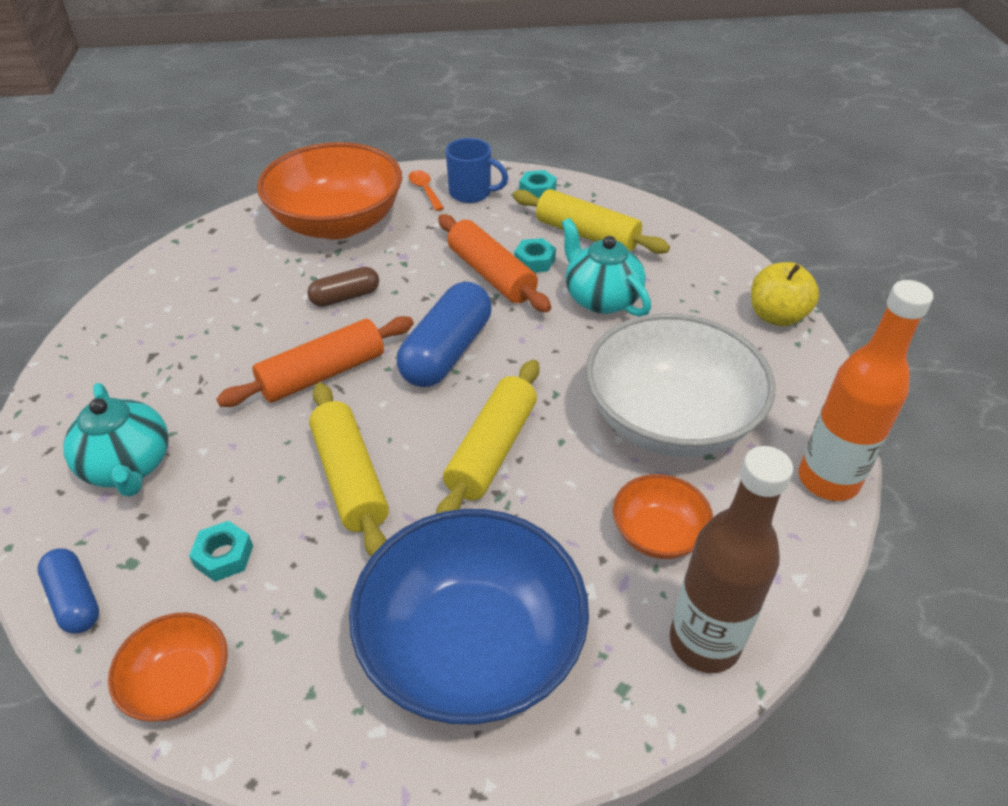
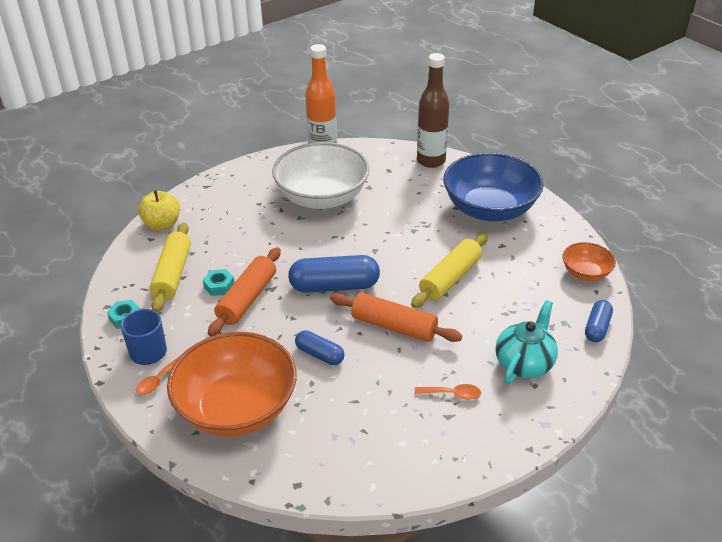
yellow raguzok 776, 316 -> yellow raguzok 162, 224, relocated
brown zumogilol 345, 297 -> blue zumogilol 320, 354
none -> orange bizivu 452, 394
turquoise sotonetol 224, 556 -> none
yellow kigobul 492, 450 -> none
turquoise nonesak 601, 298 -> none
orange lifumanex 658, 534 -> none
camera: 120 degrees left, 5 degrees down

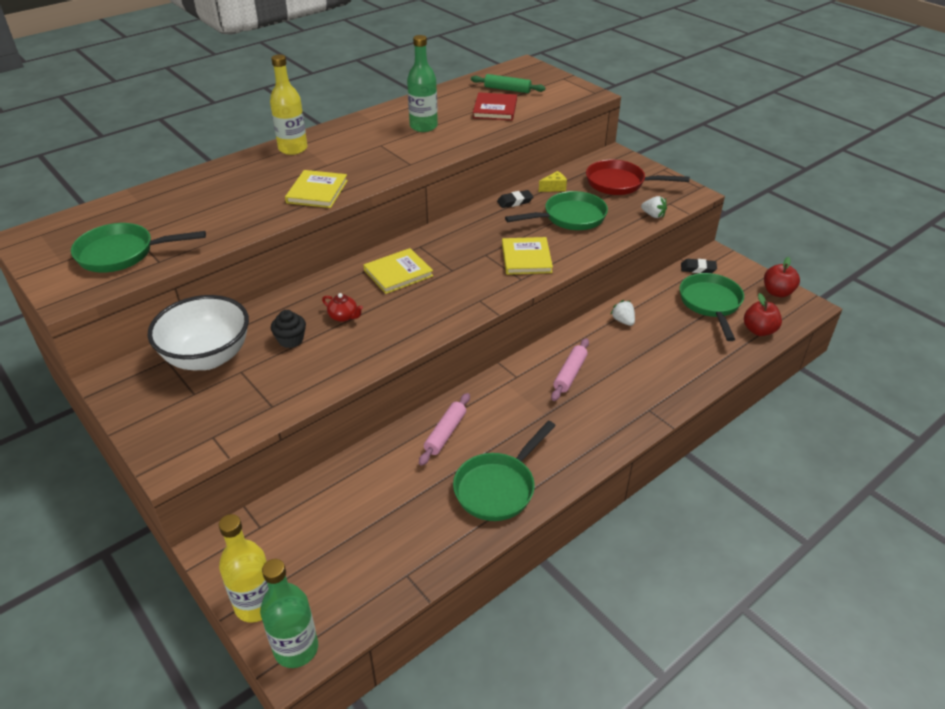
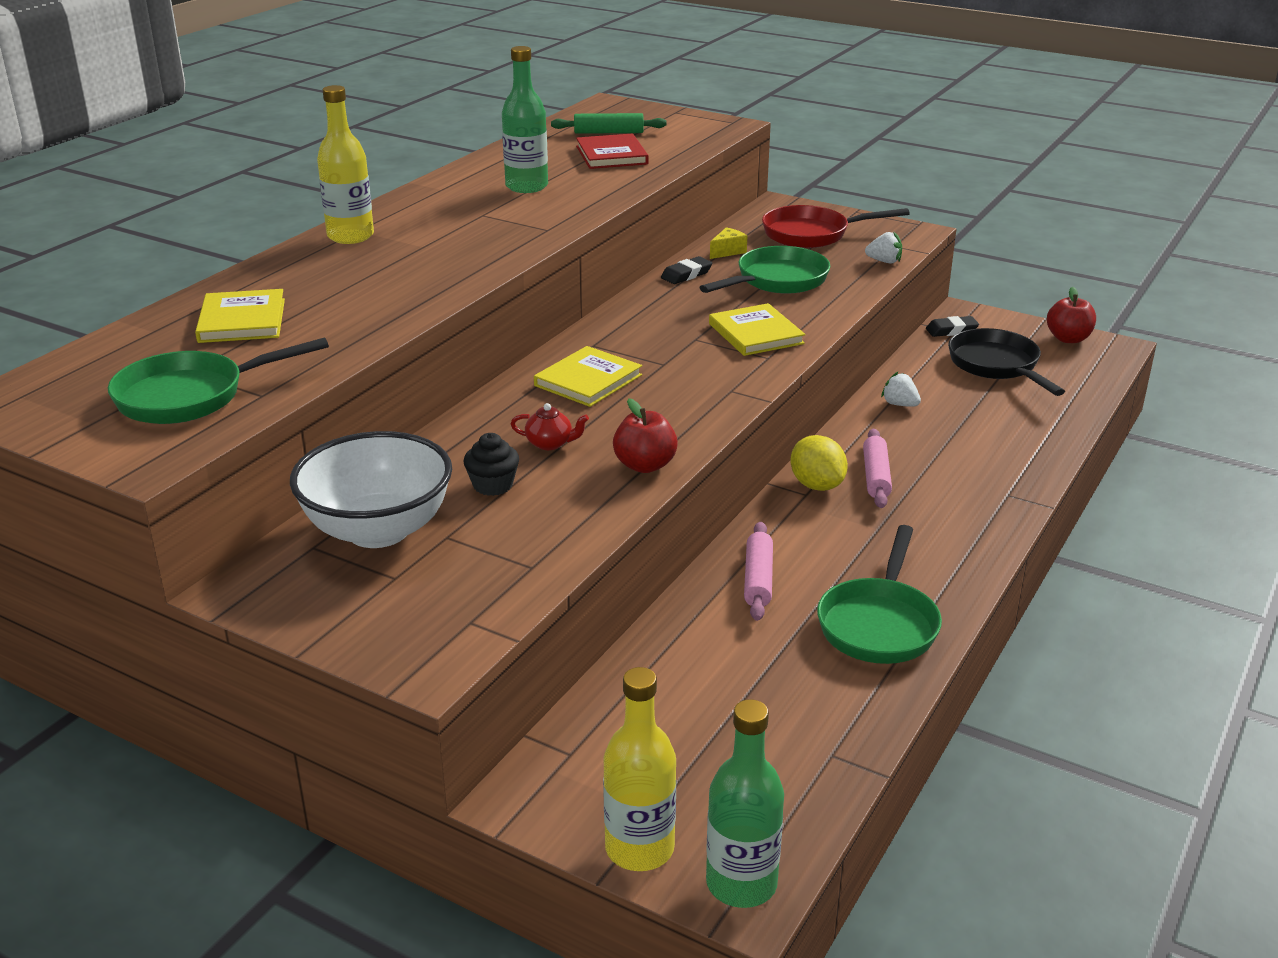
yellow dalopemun 317, 191 -> yellow dalopemun 242, 321, relocated
red raguzok 759, 330 -> red raguzok 645, 465, relocated
none -> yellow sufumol 816, 485
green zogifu 711, 304 -> black zogifu 997, 366
camera: 20 degrees left, 10 degrees down

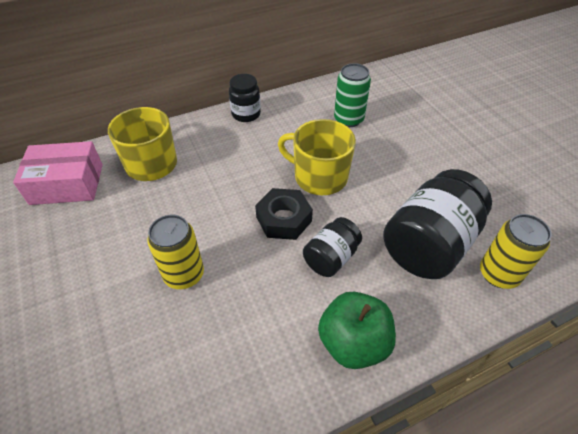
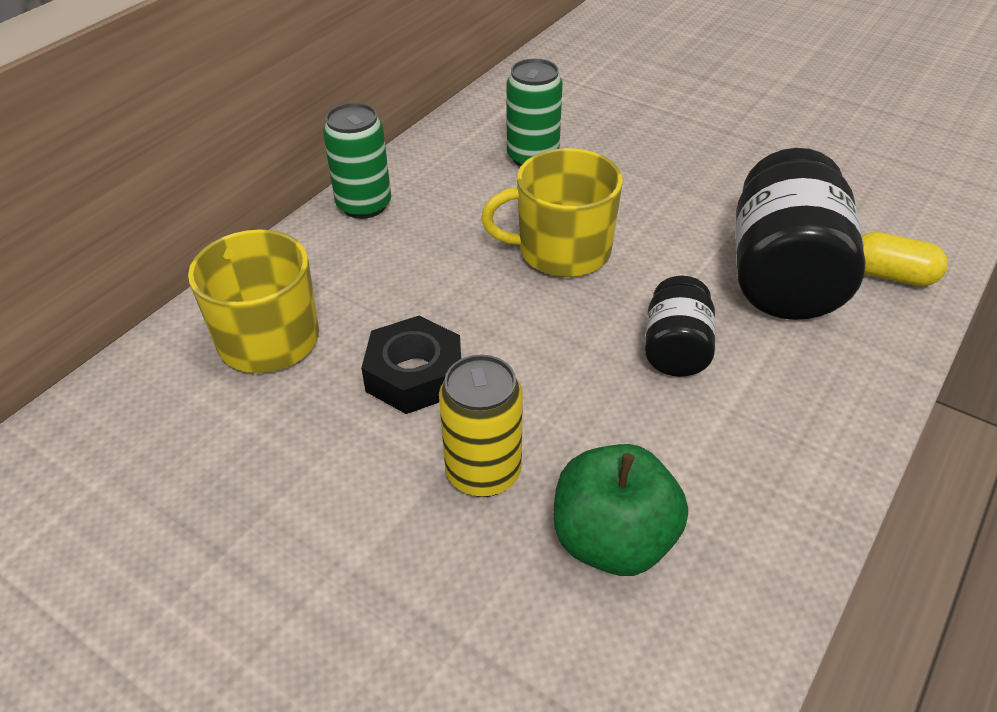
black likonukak 246, 114 -> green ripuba 364, 205
black sotonetol 284, 219 -> black sotonetol 414, 375, relocated
green raguzok 353, 343 -> green raguzok 613, 540, relocated
yellow ripuba 498, 274 -> yellow zumogilol 891, 275
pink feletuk 67, 184 -> none
camera: 30 degrees left, 5 degrees down

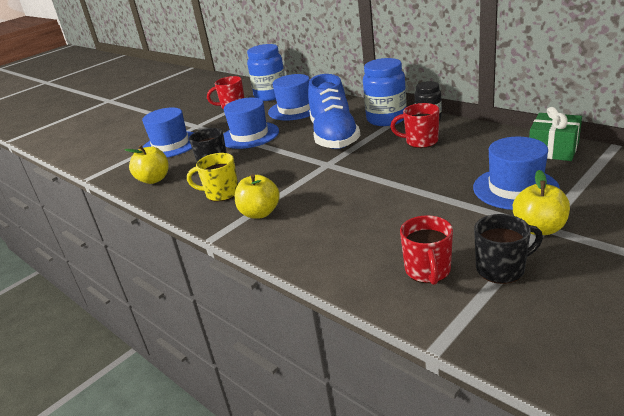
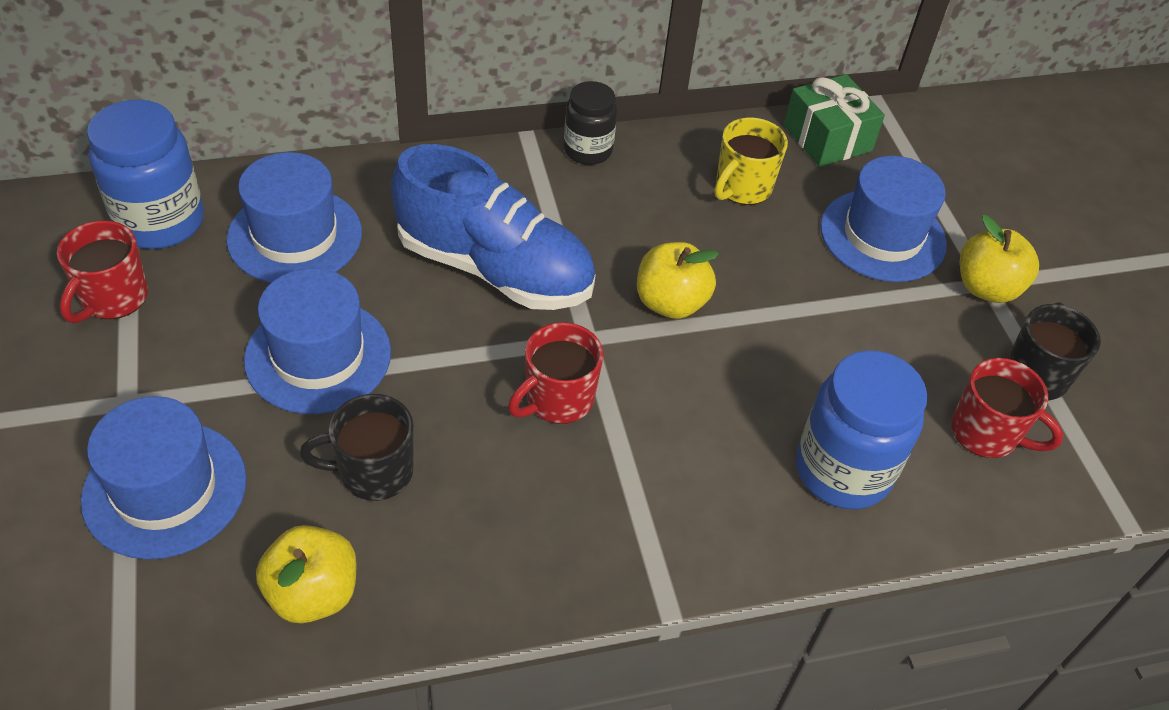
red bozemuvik 420, 141 -> red bozemuvik 558, 399, relocated
yellow raguzok 260, 213 -> yellow raguzok 670, 303, relocated
yellow bozemuvik 221, 193 -> yellow bozemuvik 742, 188, relocated
blue likonukak 386, 119 -> blue likonukak 842, 471, relocated
camera: 65 degrees left, 20 degrees up

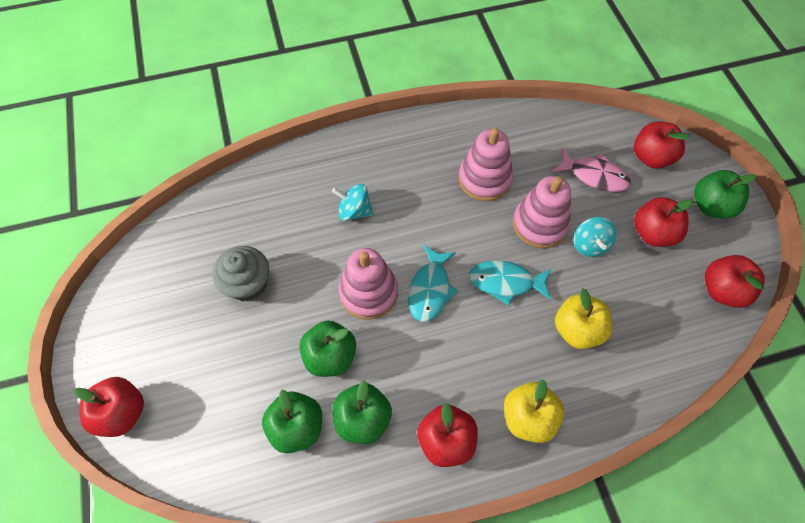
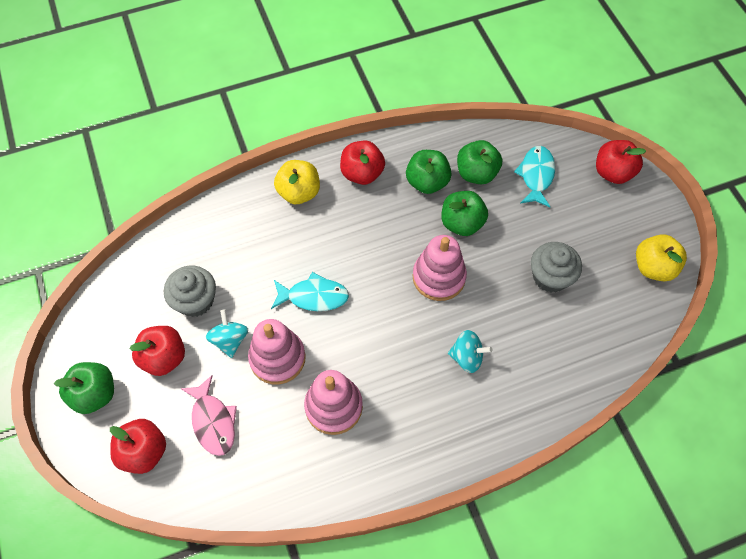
none -> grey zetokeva 195, 300
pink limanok 594, 176 -> pink limanok 213, 421, 135 degrees counterclockwise
turquoise limanok 430, 289 -> turquoise limanok 536, 175, relocated
yellow raguzok 577, 329 -> yellow raguzok 653, 267, relocated
red raguzok 722, 290 -> none
camera: 175 degrees right, 0 degrees up

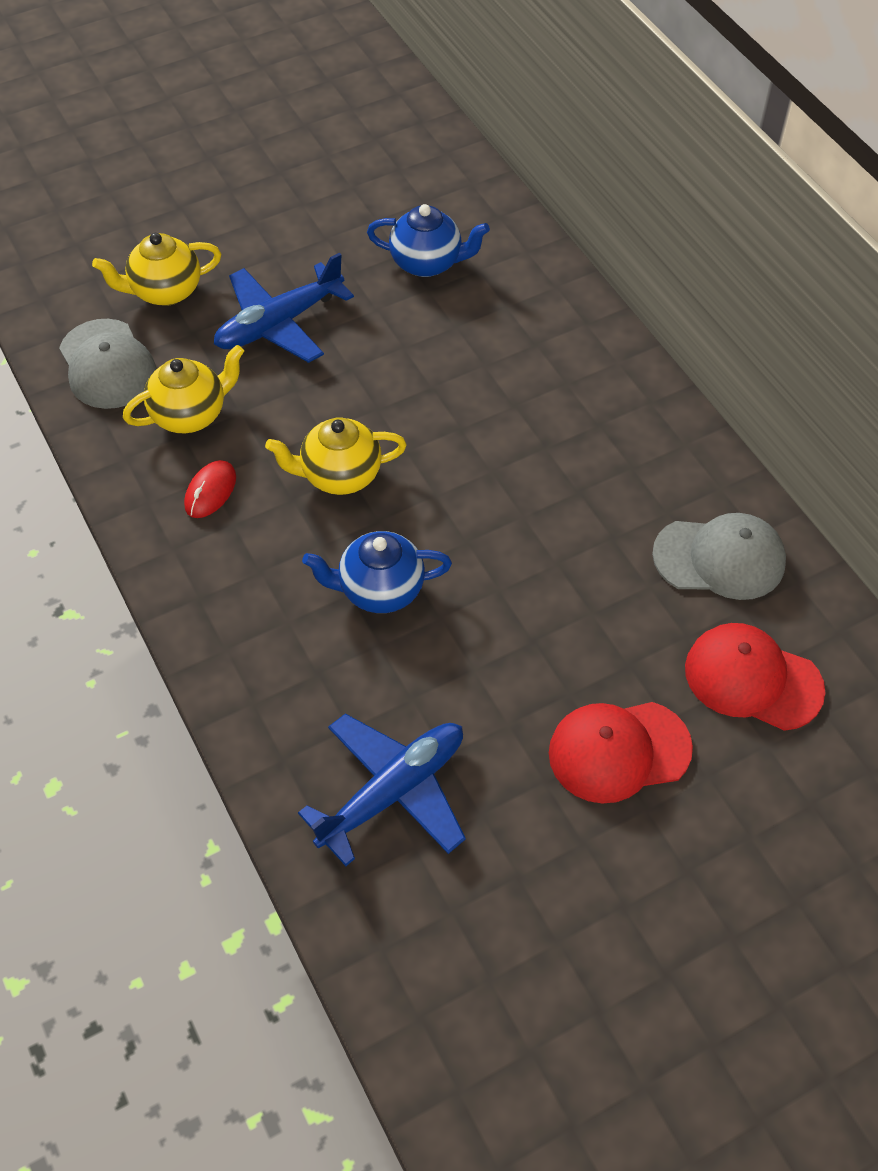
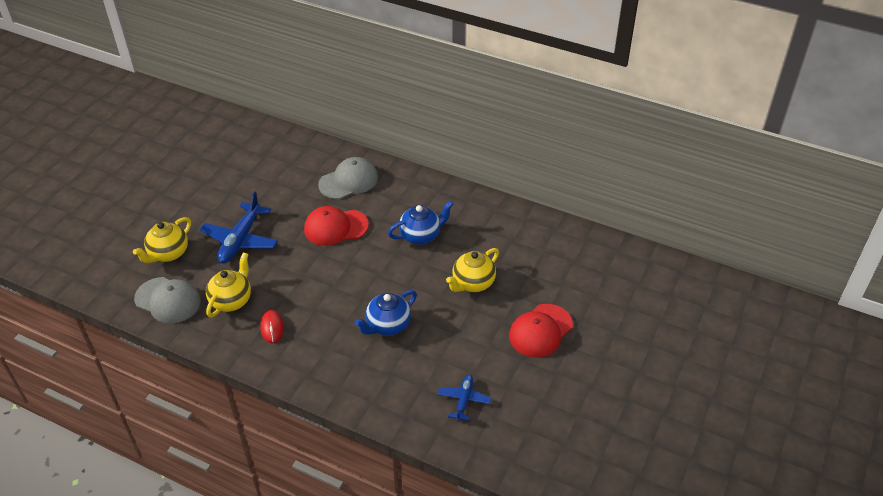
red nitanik 752, 679 -> red nitanik 335, 227, relocated
grey nitanik 719, 558 -> grey nitanik 348, 181, relocated
blue nonesak 427, 263 -> blue nonesak 421, 236, relocated
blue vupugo 393, 791 -> blue vupugo 464, 400, x0.57
yellow nonesak 340, 475 -> yellow nonesak 473, 283, relocated
camera: 35 degrees left, 10 degrees down

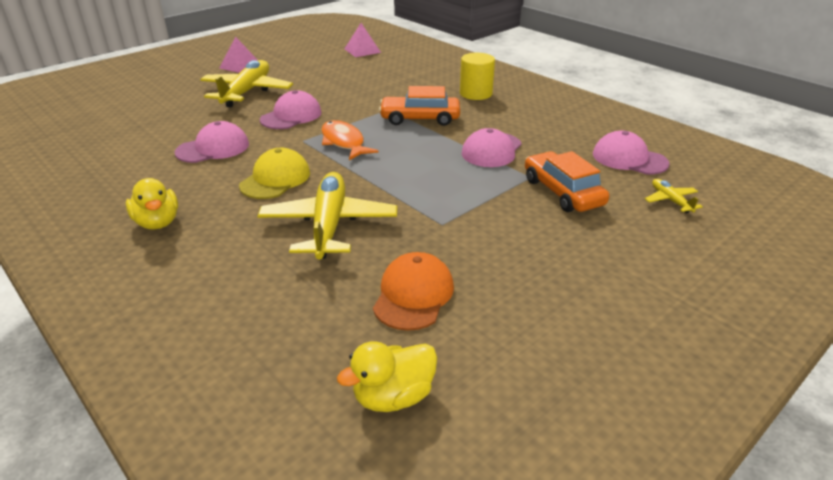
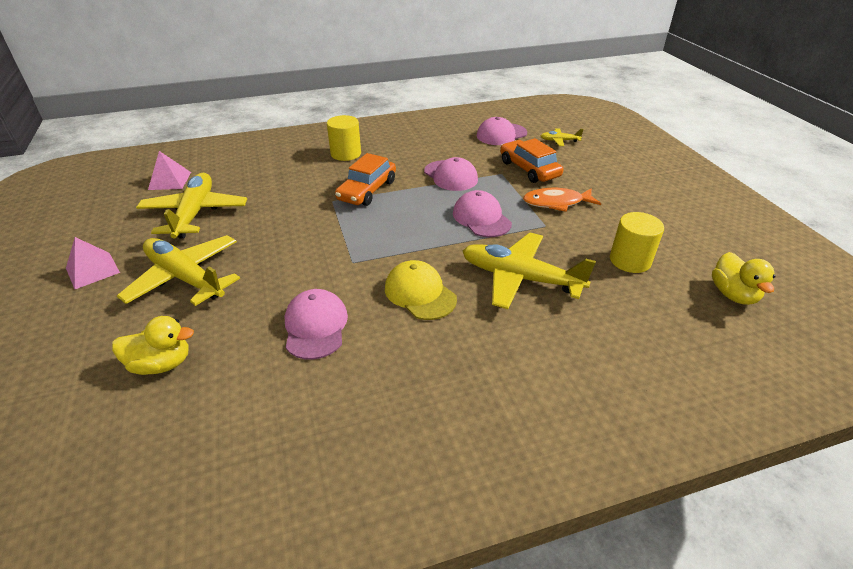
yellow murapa 158, 222 -> yellow murapa 162, 364, relocated
none -> yellow vupugo 195, 213
pink nitanik 291, 116 -> pink nitanik 481, 218, relocated
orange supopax 562, 192 -> orange supopax 529, 169, 60 degrees clockwise
orange limanok 344, 142 -> orange limanok 556, 203, relocated
orange nitanik 413, 295 -> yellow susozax 630, 260
camera: 65 degrees left, 5 degrees up

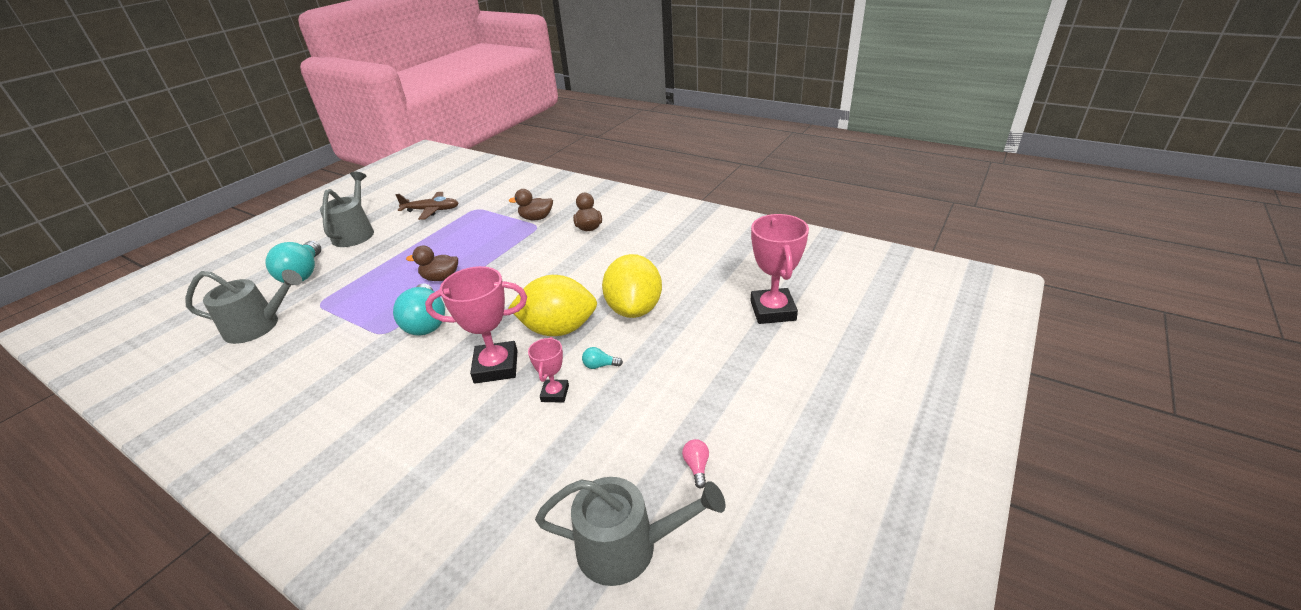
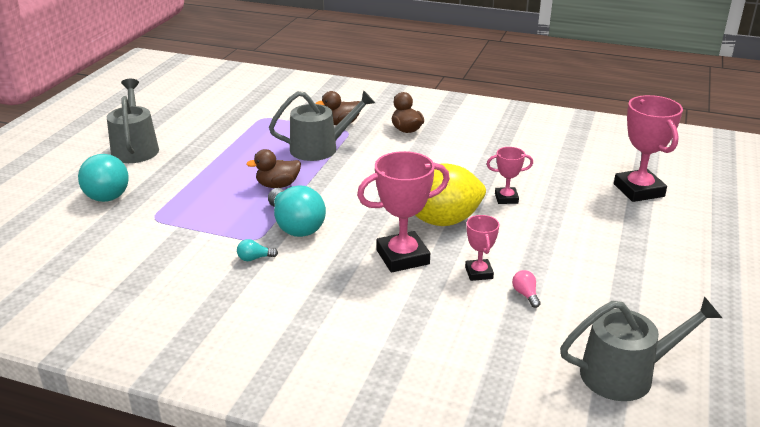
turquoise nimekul 600, 365 -> turquoise nimekul 254, 258, relocated
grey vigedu 258, 326 -> grey vigedu 319, 148, relocated
yellow sufumol 634, 309 -> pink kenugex 506, 198
pink nimekul 696, 467 -> pink nimekul 525, 295, relocated
brown vupugo 432, 210 -> none
camera: 15 degrees left, 5 degrees down

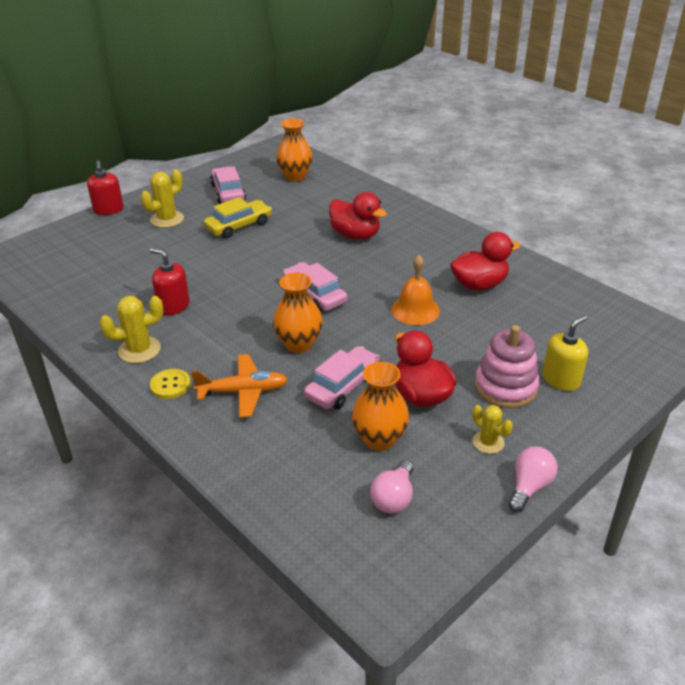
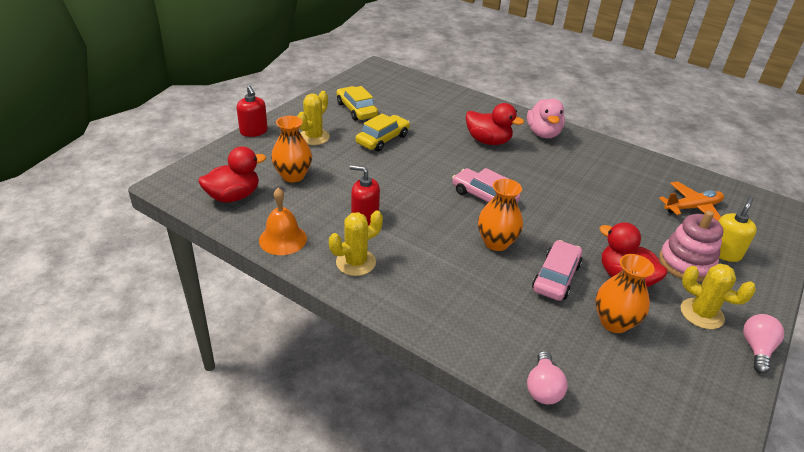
red murapa 479, 285 -> red murapa 233, 196, relocated
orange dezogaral 415, 310 -> orange dezogaral 283, 239, relocated
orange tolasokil 295, 176 -> orange tolasokil 293, 176, relocated
pink supopax 228, 192 -> yellow supopax 356, 110
none -> pink murapa 543, 133
pink nimekul 393, 498 -> pink nimekul 543, 388, relocated
orange vupugo 243, 391 -> orange vupugo 692, 208, relocated
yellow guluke 488, 442 -> yellow guluke 701, 314, x1.53
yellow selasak 170, 385 -> none
camera: 15 degrees left, 0 degrees up

